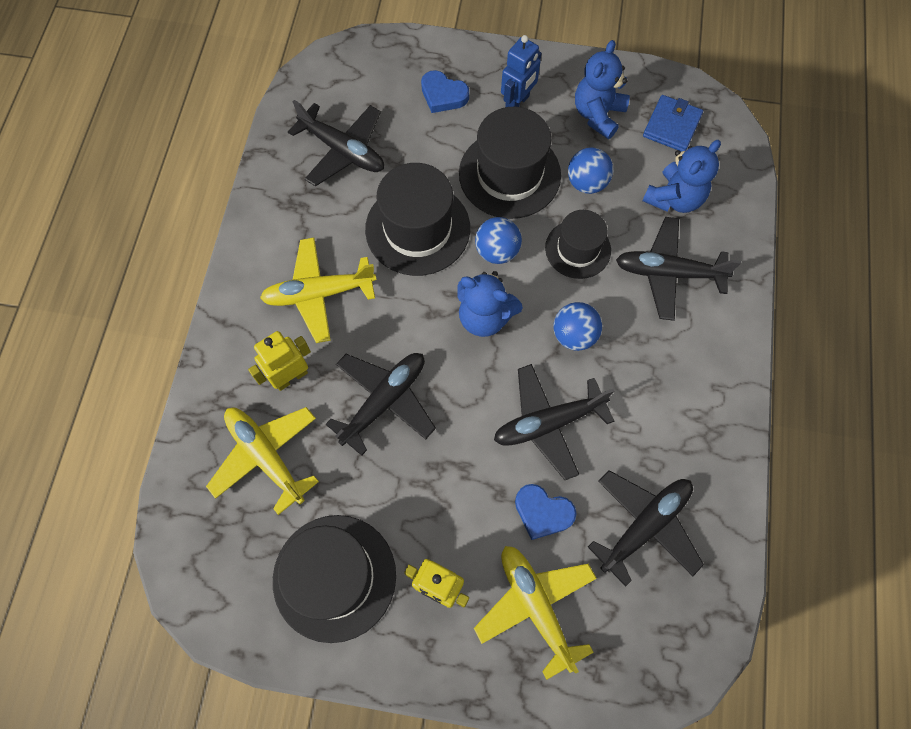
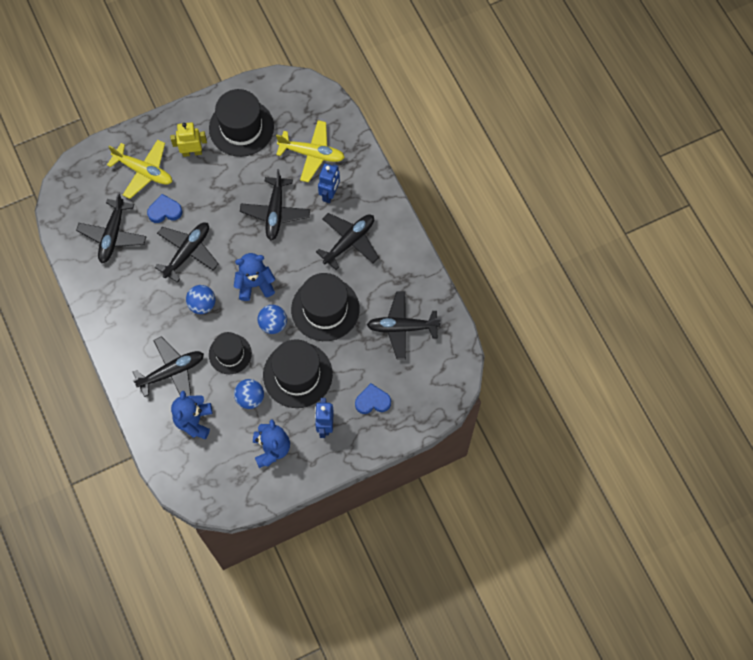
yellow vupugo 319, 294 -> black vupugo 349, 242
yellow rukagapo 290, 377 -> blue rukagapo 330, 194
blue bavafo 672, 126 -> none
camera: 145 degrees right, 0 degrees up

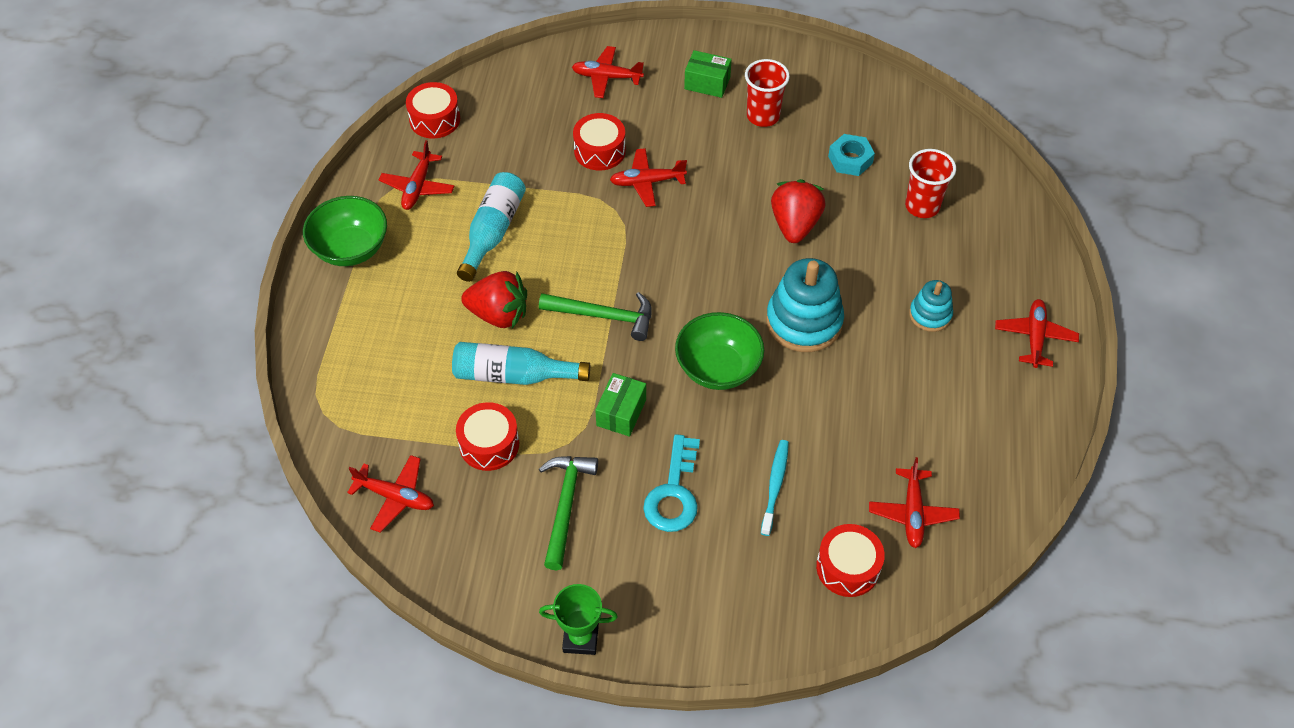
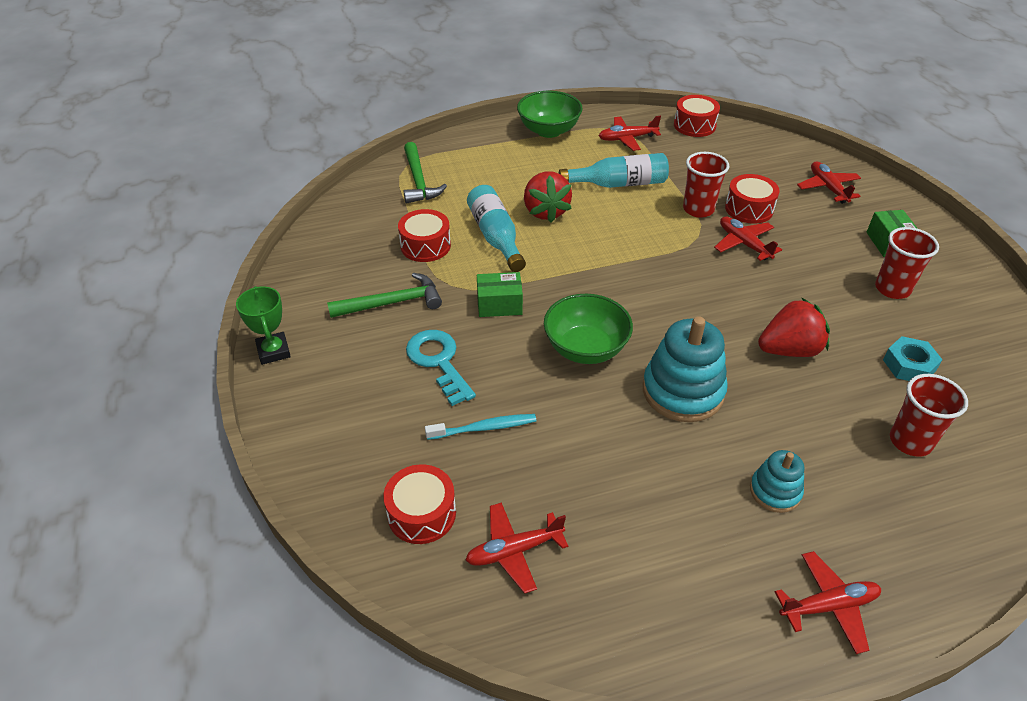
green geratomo 604, 316 -> green geratomo 418, 181, relocated
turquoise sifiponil 673, 493 -> turquoise sifiponil 439, 362, 75 degrees clockwise
none -> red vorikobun 698, 209
red vupugo 395, 497 -> none
camera: 65 degrees right, 10 degrees down

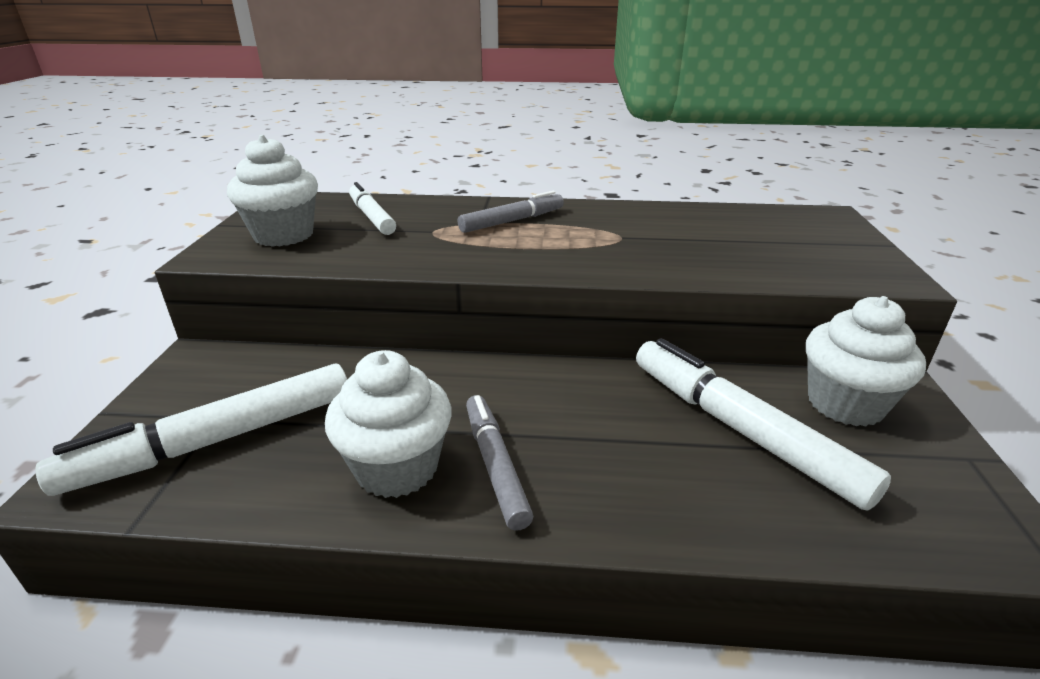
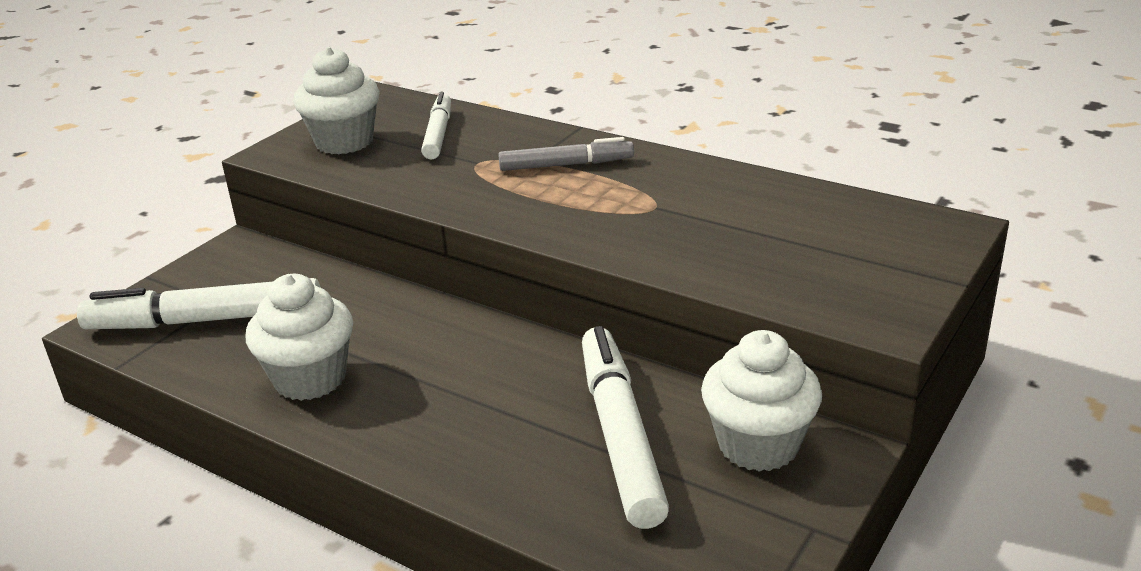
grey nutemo 495, 466 -> none
camera: 30 degrees right, 0 degrees up

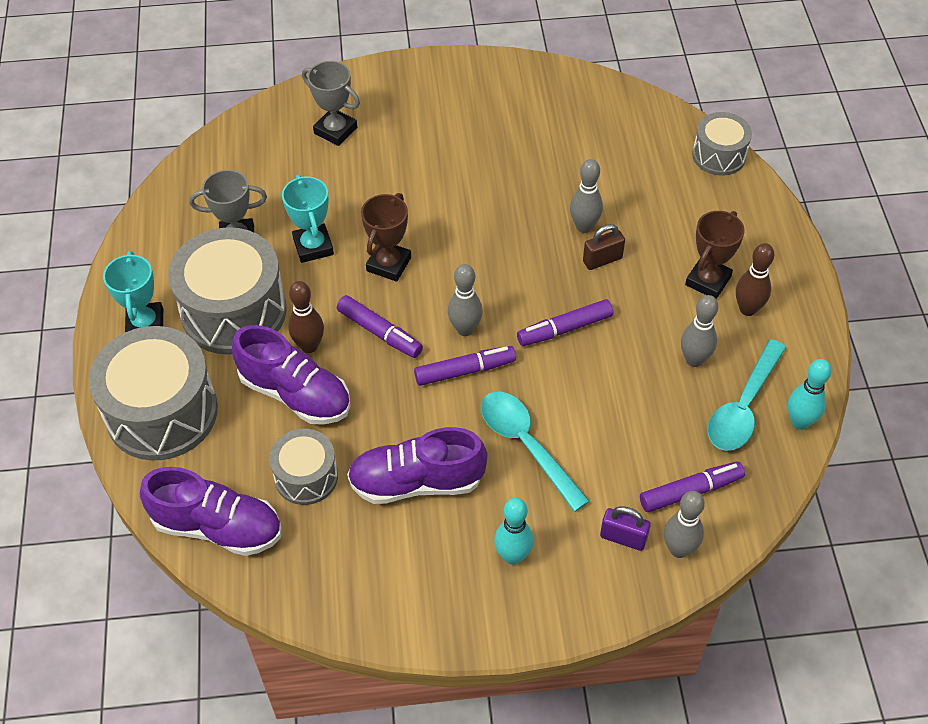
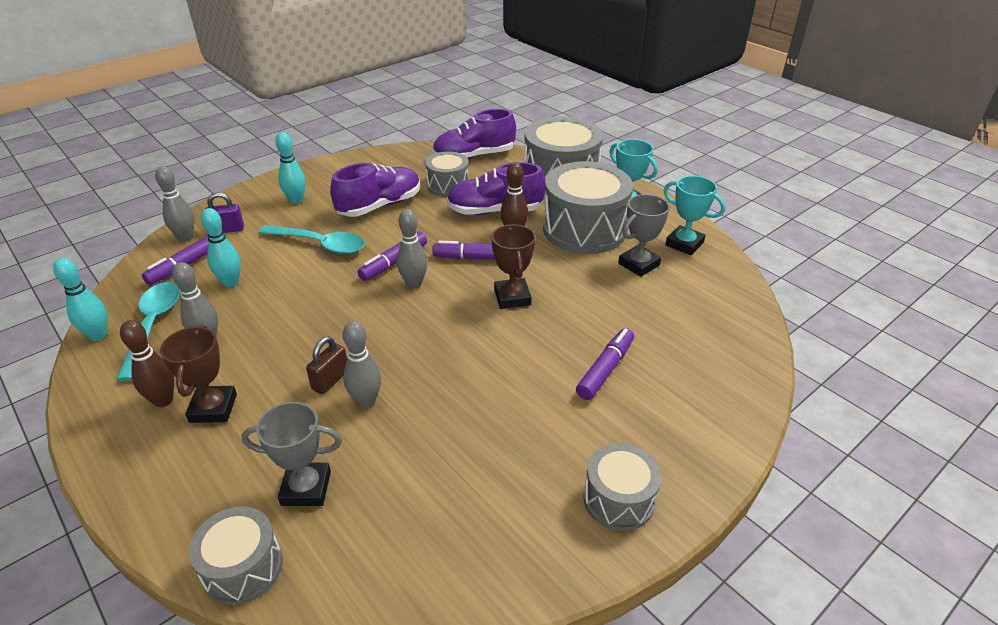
none -> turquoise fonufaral 231, 283
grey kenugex 335, 130 -> grey kenugex 306, 488, relocated
purple nutemo 564, 329 -> purple nutemo 605, 369, relocated
none -> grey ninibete 618, 499
turquoise kenugex 313, 246 -> turquoise kenugex 684, 244, relocated
camera: 145 degrees right, 15 degrees down

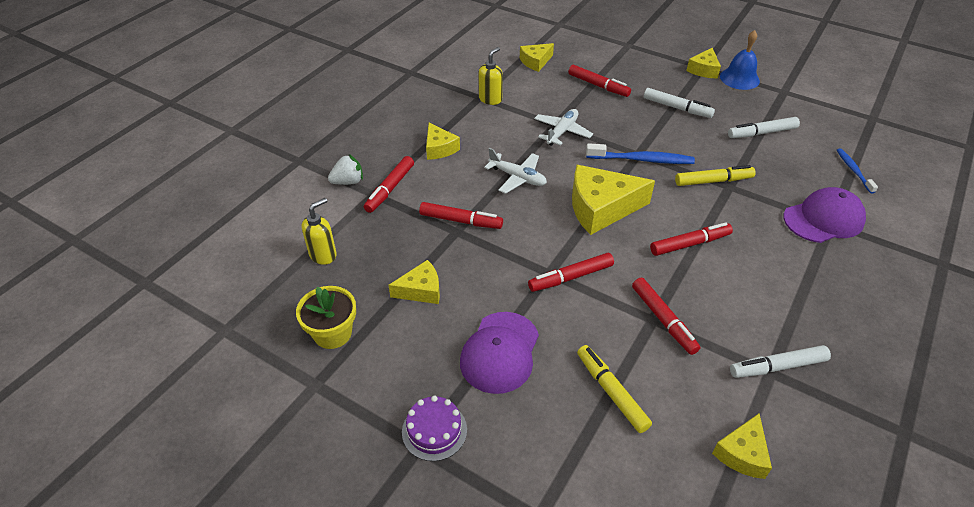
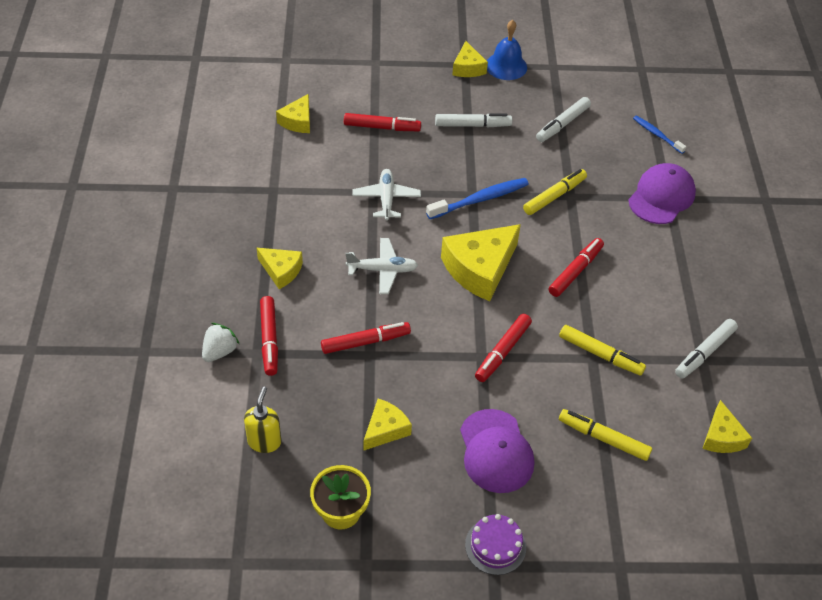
red nutemo 663, 320 -> yellow nutemo 600, 354
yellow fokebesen 490, 99 -> none
camera: 35 degrees left, 5 degrees up

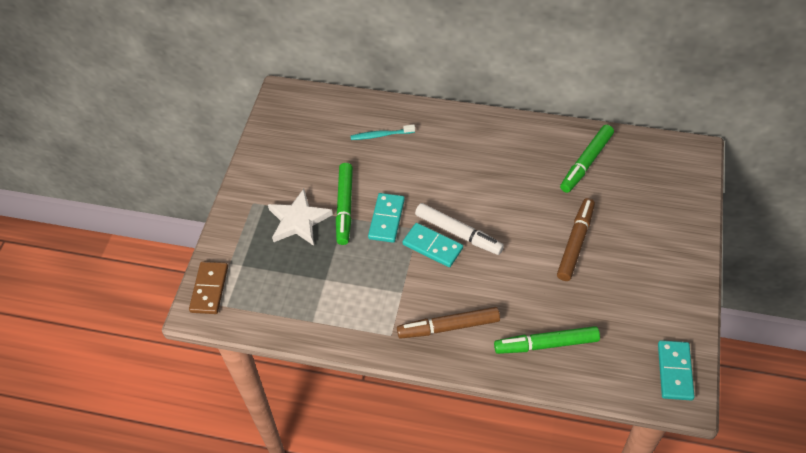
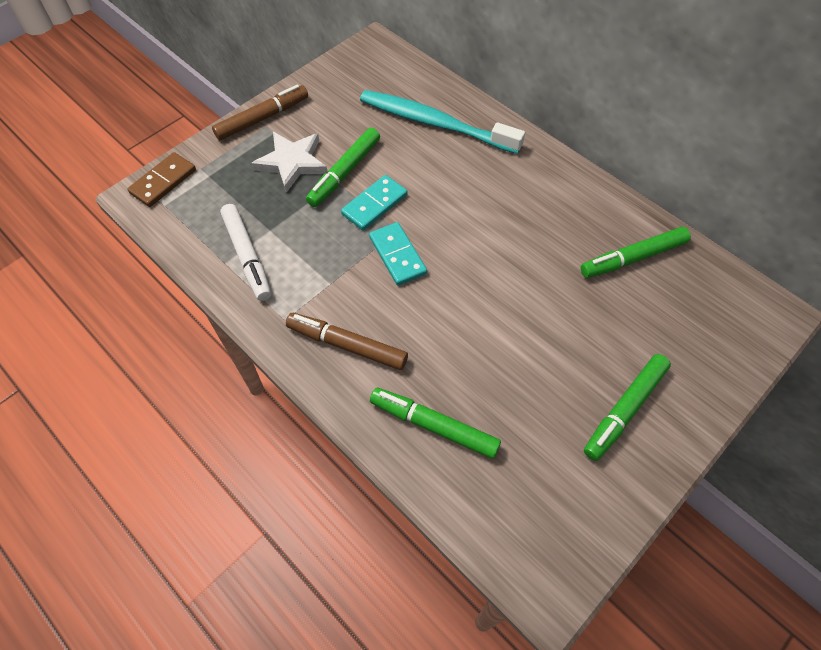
brown nutemo 575, 243 -> brown nutemo 262, 118, relocated
white nutemo 458, 233 -> white nutemo 247, 256, relocated
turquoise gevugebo 381, 135 -> turquoise gevugebo 435, 123, x2.28
none -> green nutemo 624, 410
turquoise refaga 674, 371 -> none
camera: 30 degrees right, 5 degrees up

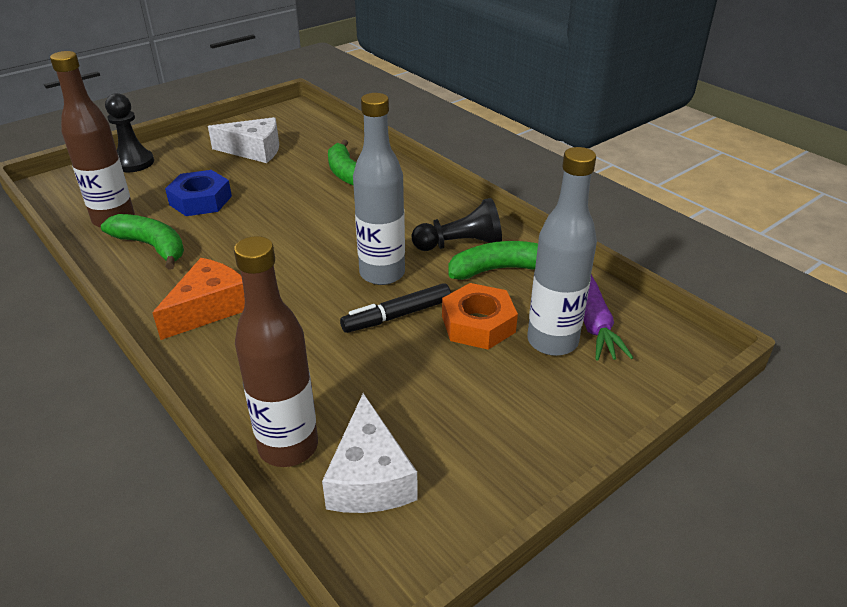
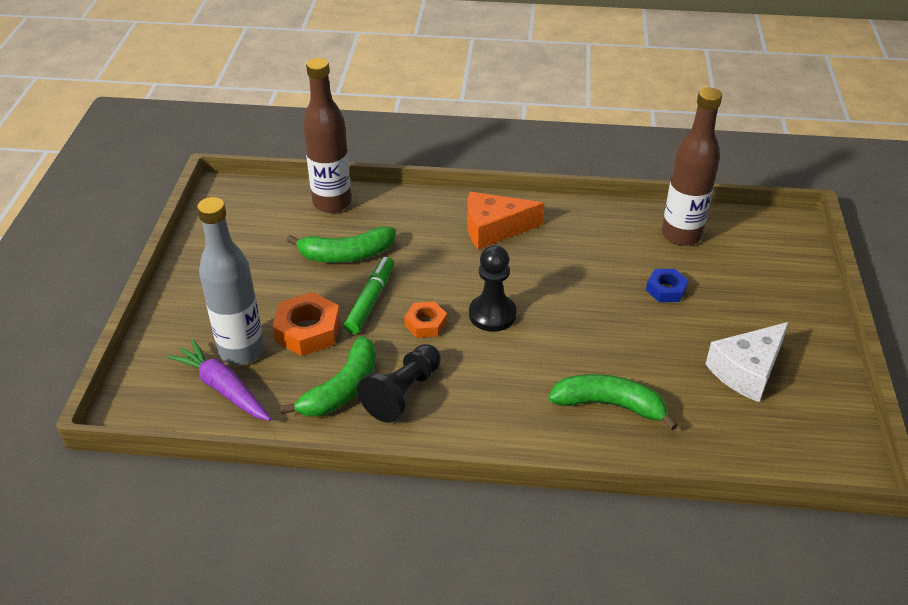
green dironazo 152, 246 -> green dironazo 346, 255, relocated
black nutemo 397, 316 -> green nutemo 371, 300
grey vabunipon 382, 274 -> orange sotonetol 425, 324
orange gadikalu 209, 308 -> orange gadikalu 494, 229, 90 degrees clockwise
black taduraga 133, 163 -> black taduraga 492, 314, relocated
blue sotonetol 200, 200 -> blue sotonetol 666, 290, x0.62
white gadikalu 370, 477 -> none
camera: 135 degrees right, 5 degrees up

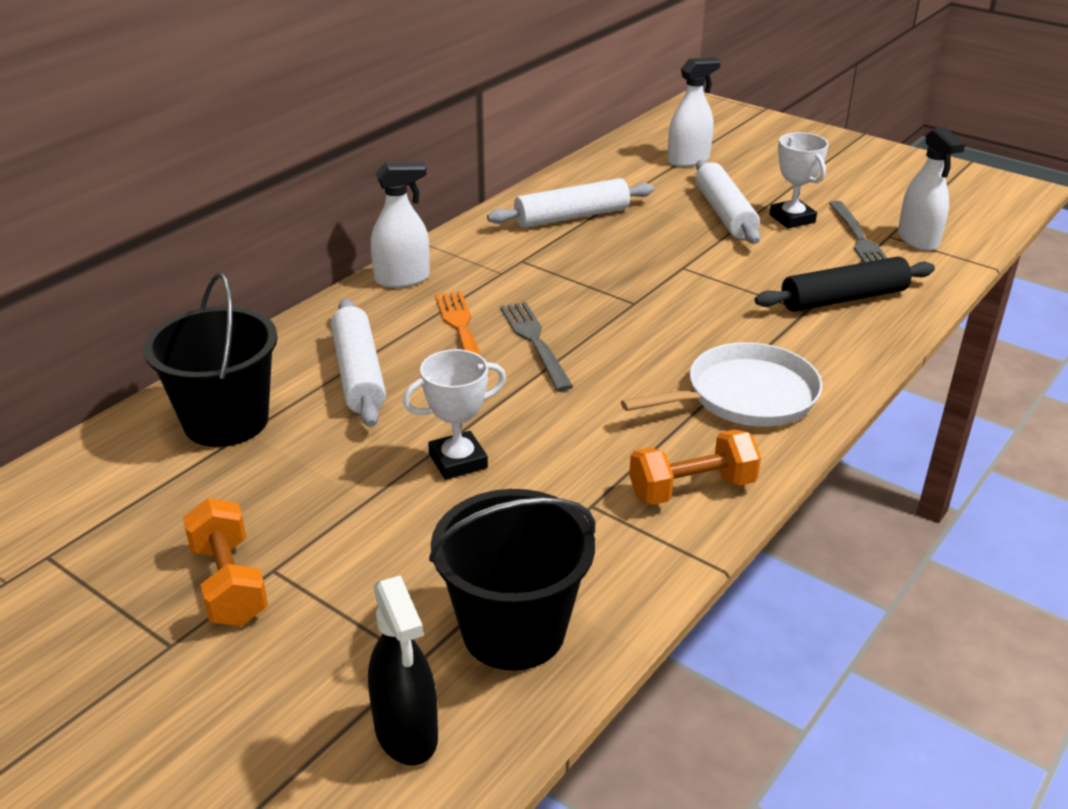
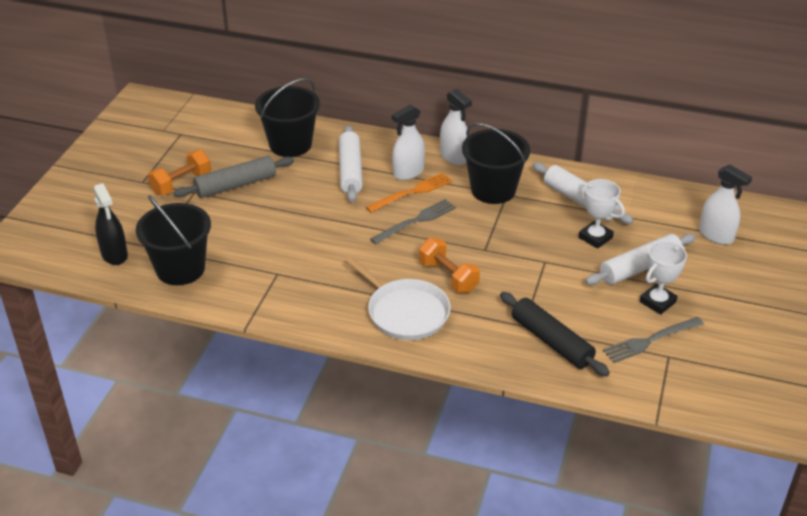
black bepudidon 406, 732 -> black bepudidon 114, 254, 75 degrees counterclockwise
none -> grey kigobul 236, 185
white kigobul 359, 374 -> white kigobul 350, 170, 60 degrees counterclockwise
white bepudidon 918, 240 -> white bepudidon 408, 172, relocated
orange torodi 692, 489 -> orange torodi 448, 276, relocated
none -> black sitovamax 493, 190
white kenugex 458, 461 -> white kenugex 595, 237, relocated
camera: 70 degrees right, 5 degrees up

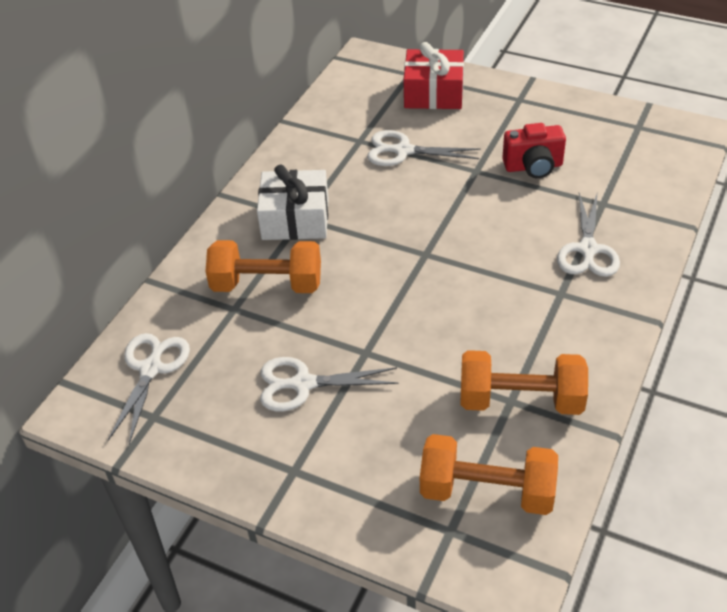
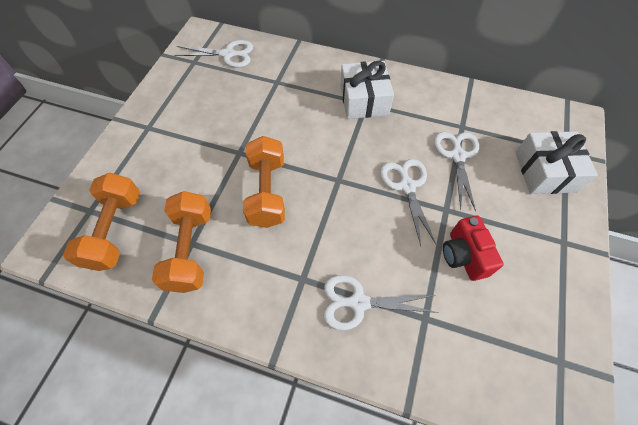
orange torodi 267, 284 -> orange torodi 267, 192, relocated
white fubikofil 303, 384 -> white fubikofil 407, 186, relocated
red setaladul 433, 93 -> white setaladul 545, 171
camera: 80 degrees right, 15 degrees up

